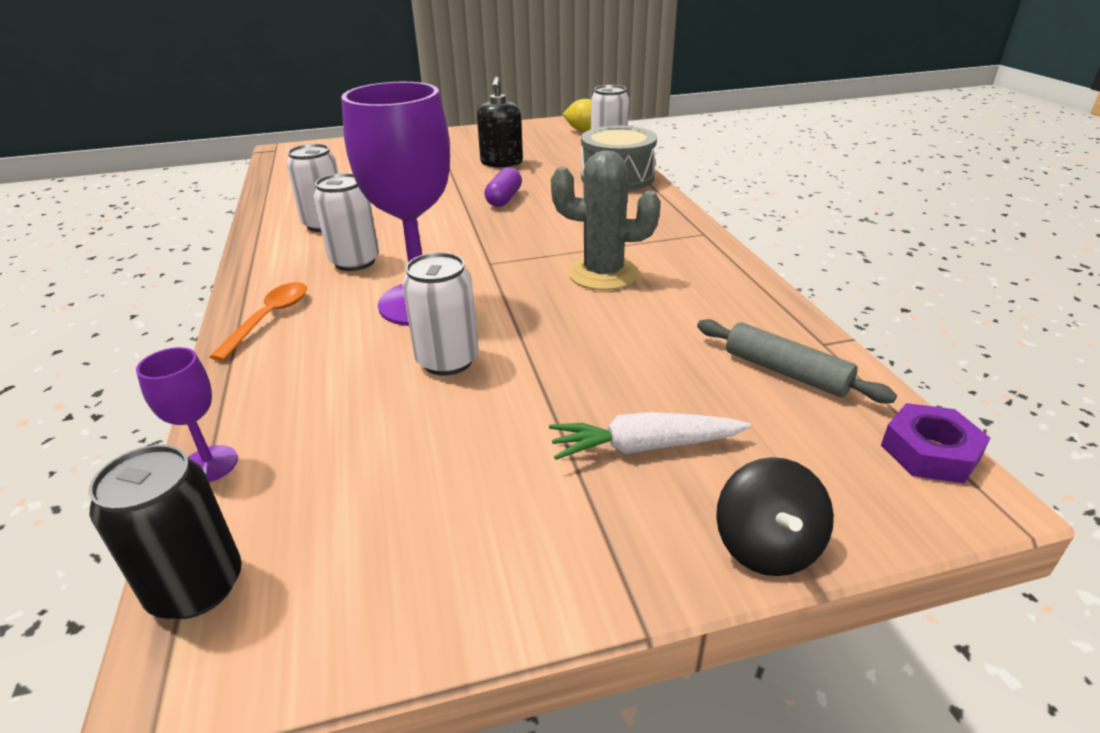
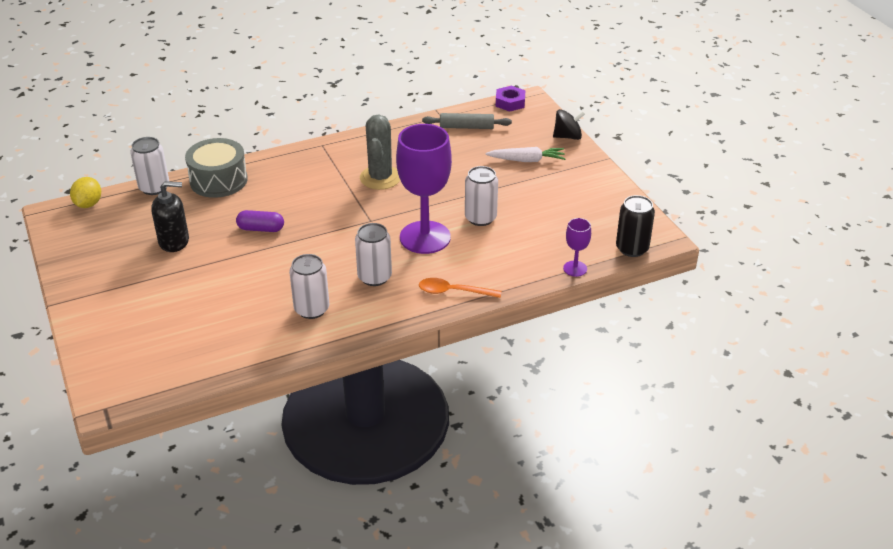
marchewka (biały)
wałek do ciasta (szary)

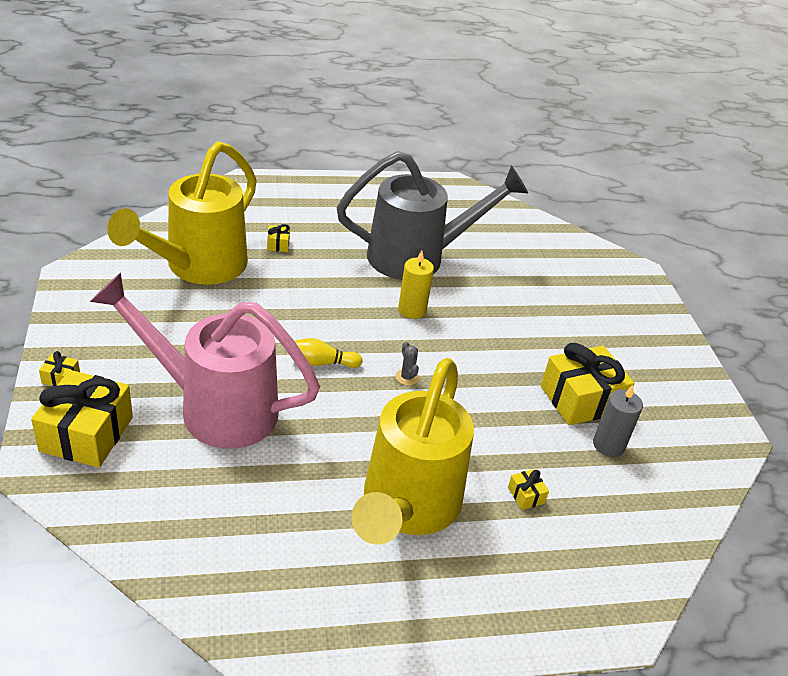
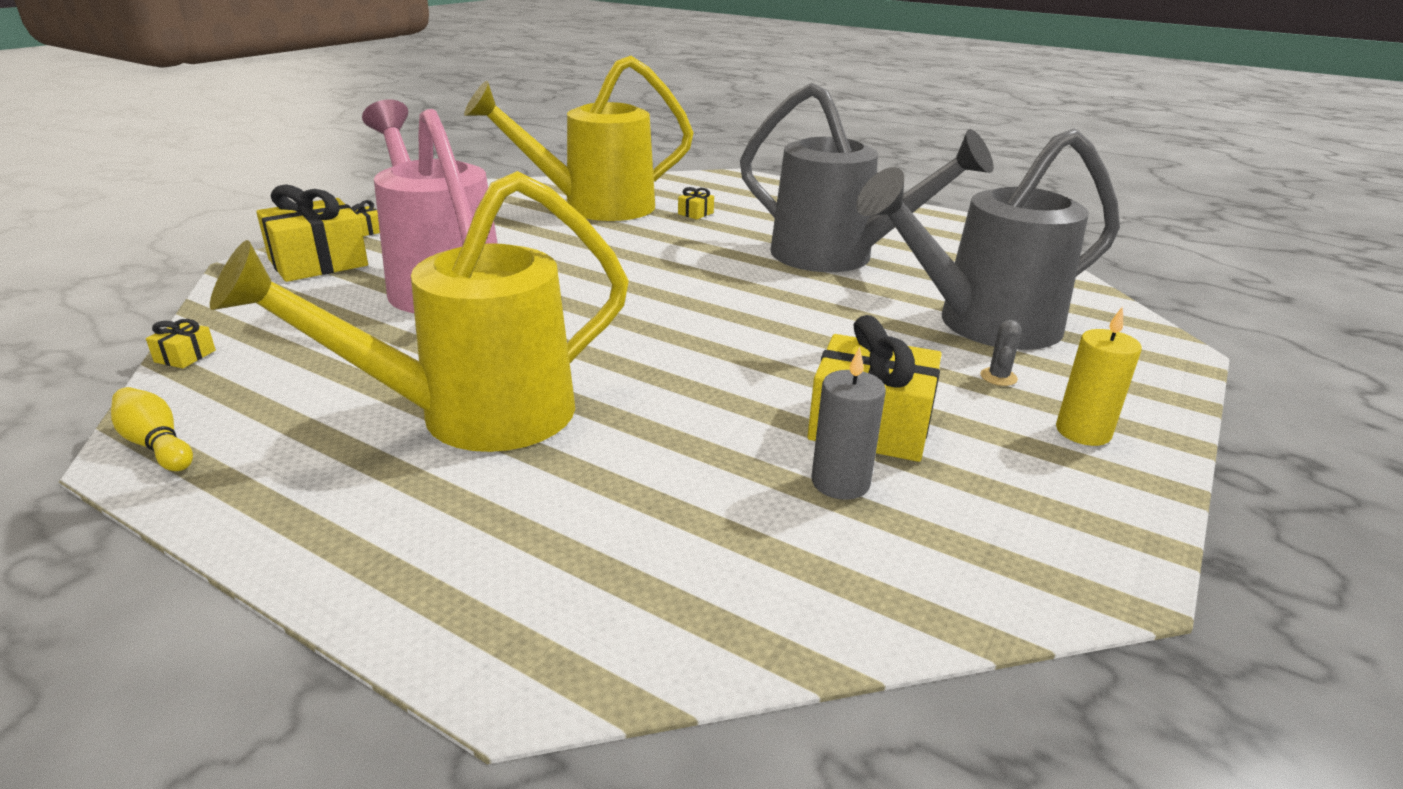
kręgiel (żółty)
kaktus (szary)
świeca (żółty)
prezent (żółty) (no. 1 from left)
konewka (szary) (no. 2 from left)

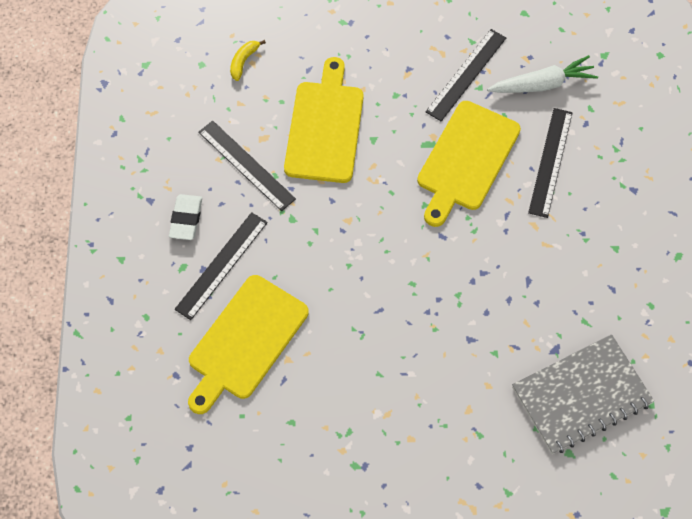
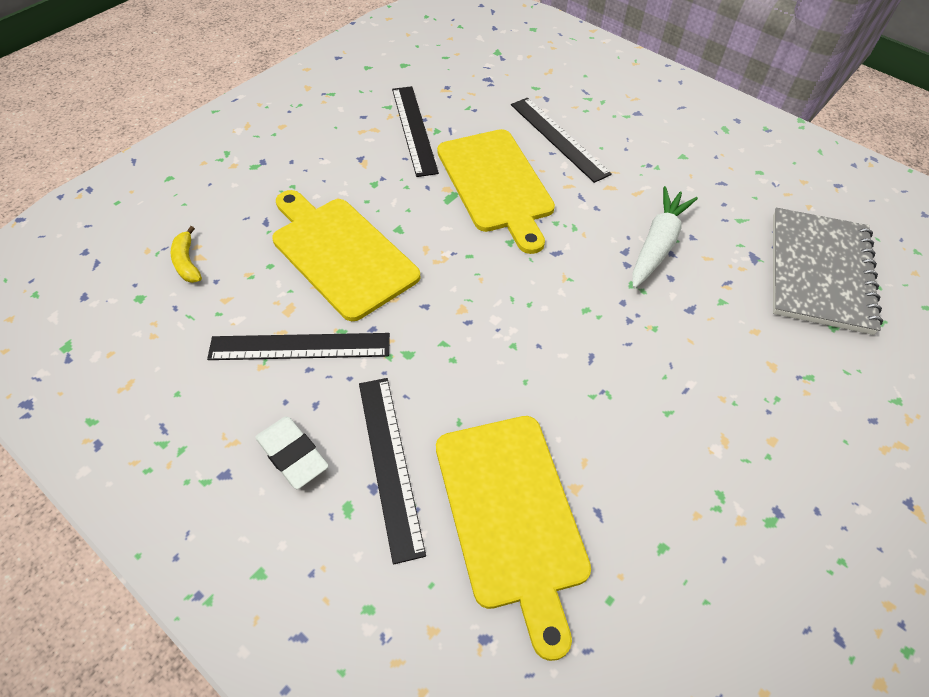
marchewka (biały)

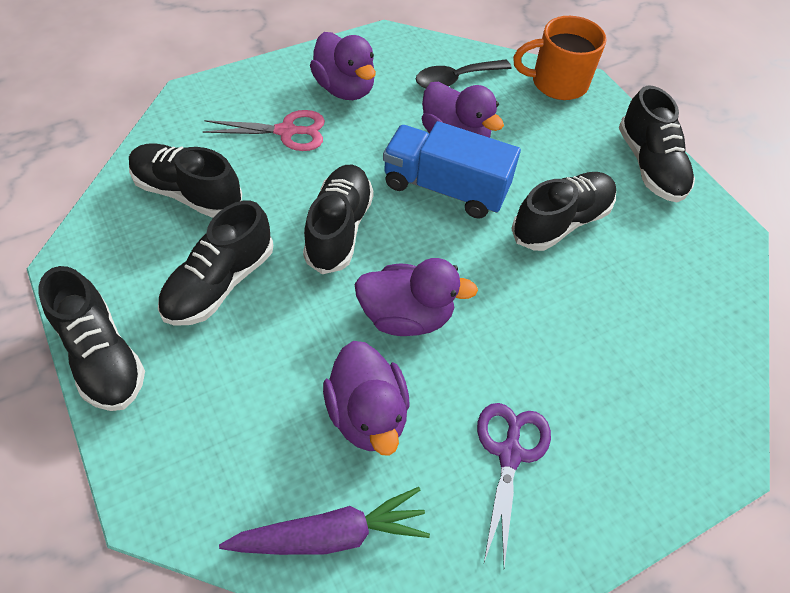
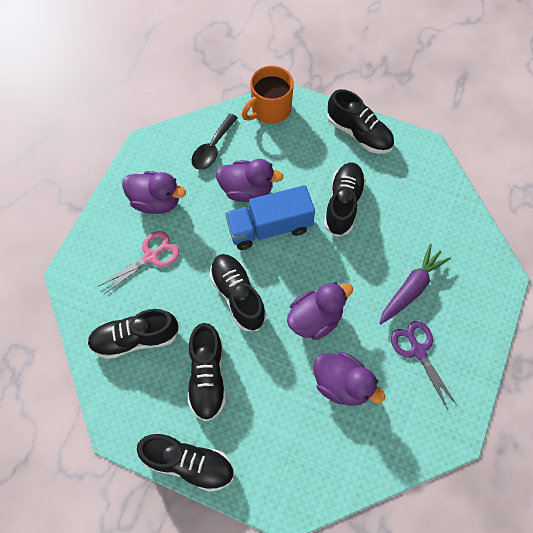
marchewka (fioletowy)

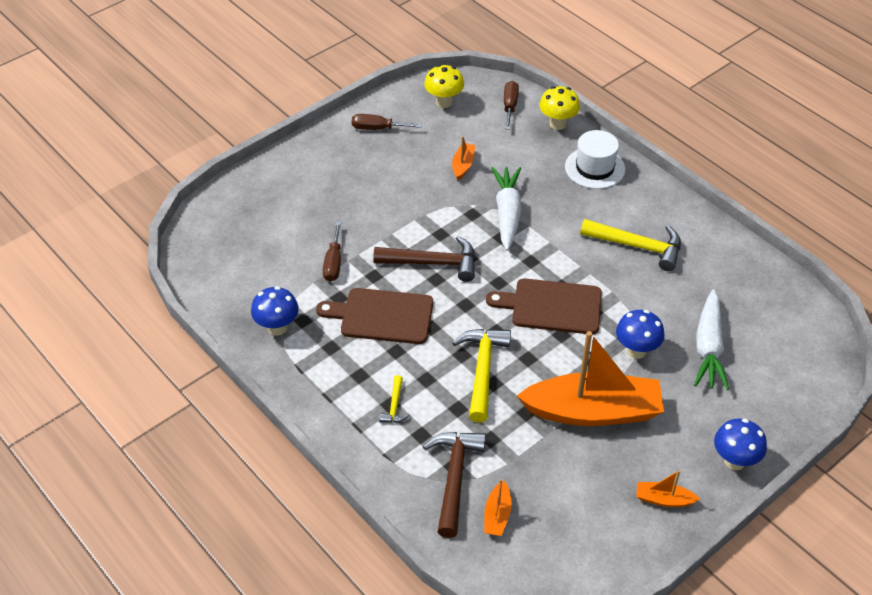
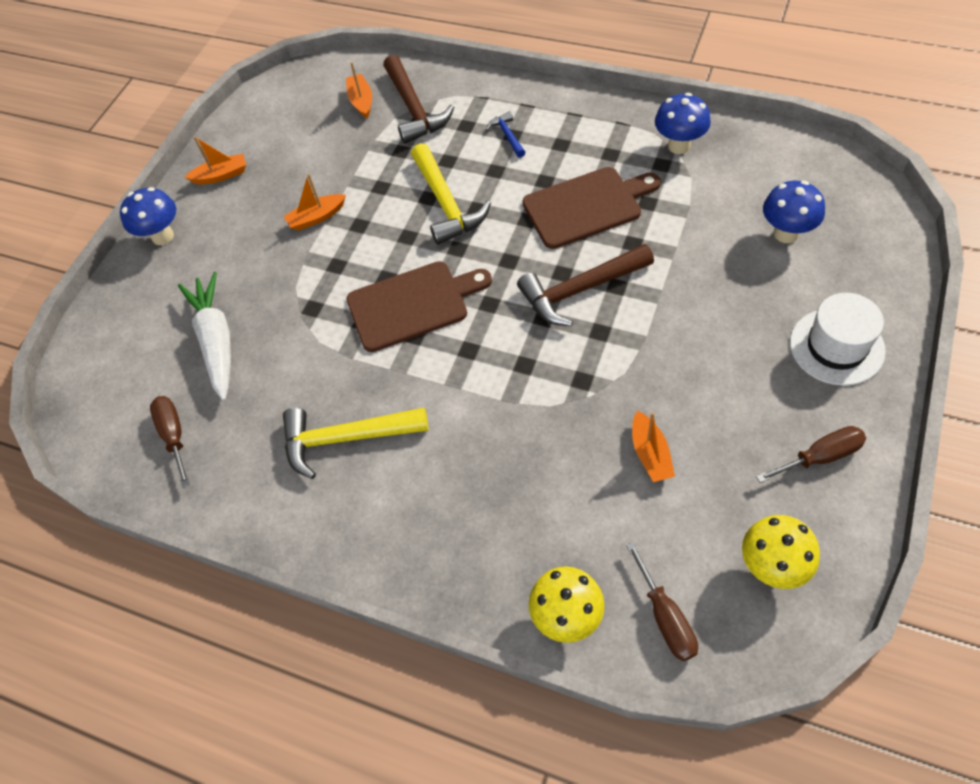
śrubokręt (brązowy) (no. 1 from left)
młotek (niebieski)
marchewka (biały) (no. 1 from left in the first image)
łódka (pomarańczowy) (no. 2 from left)
kapelusz (biały)
grzyb (niebieski) (no. 3 from left)

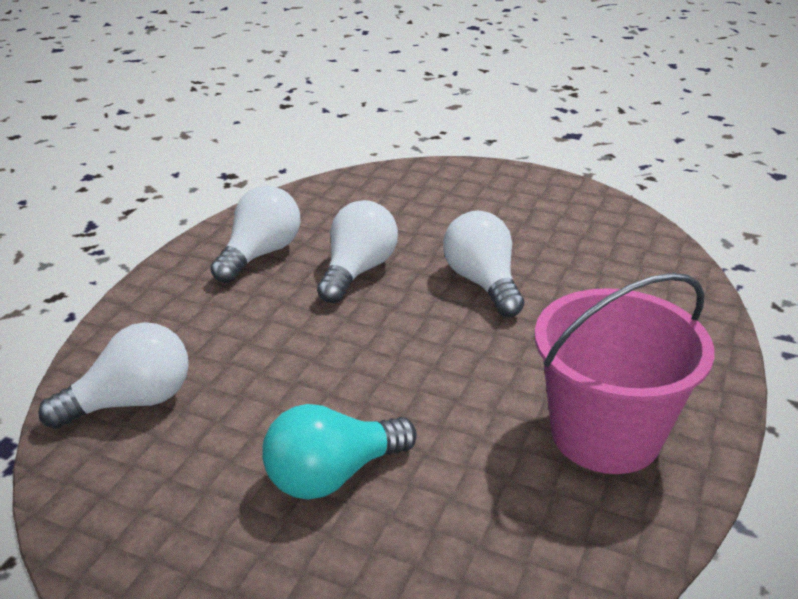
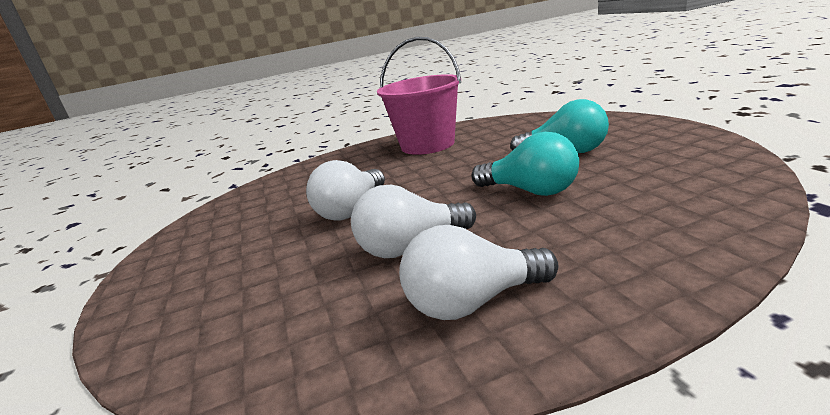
żarówka (biały) (no. 1 from left in the first image)
żarówka (turkusowy) (no. 1 from left)

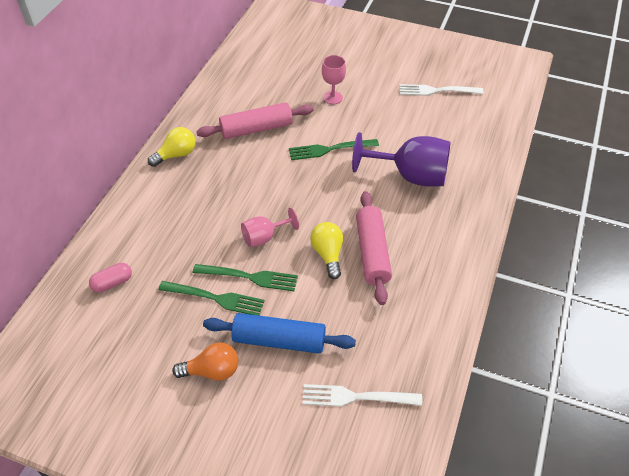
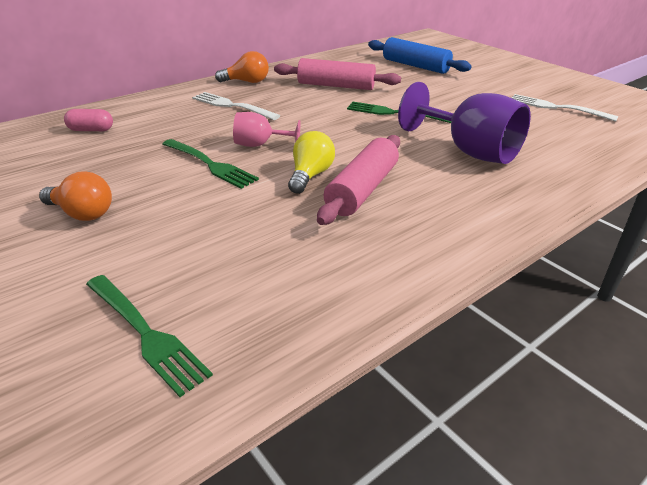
żarówka (pomarańczowy) (no. 2 from left)
widelec (zielony) (no. 1 from left)
wałek do ciasta (niebieski)
widelec (biały) (no. 1 from left)
kielich (różowy) (no. 2 from left in the first image)

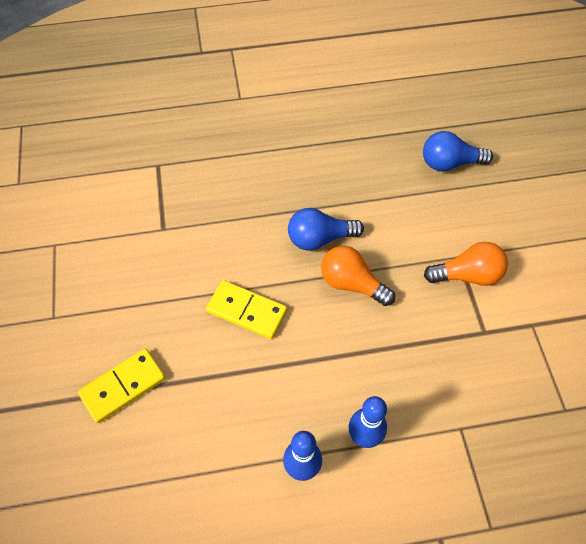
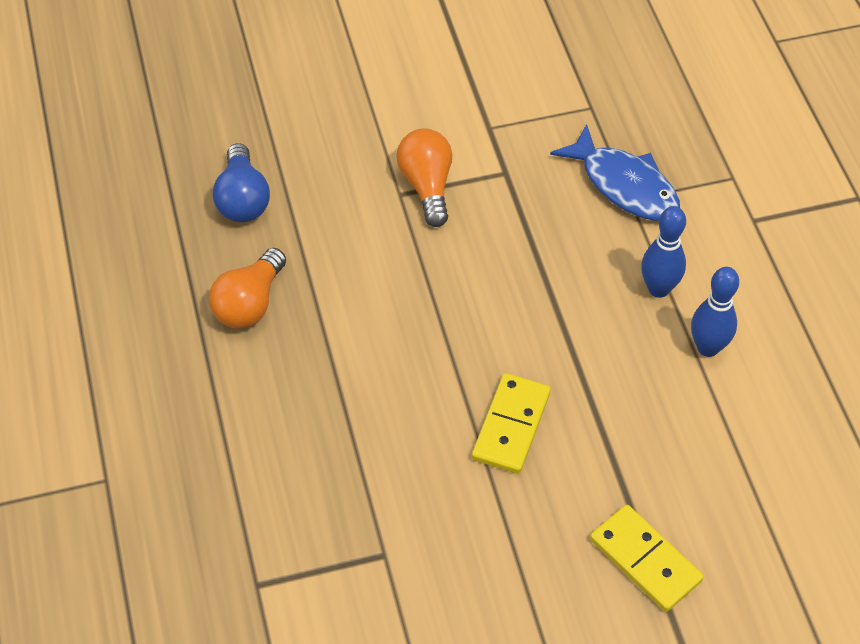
żarówka (niebieski) (no. 1 from left in the first image)
żarówka (pomarańczowy) (no. 1 from left)
ryba (niebieski)

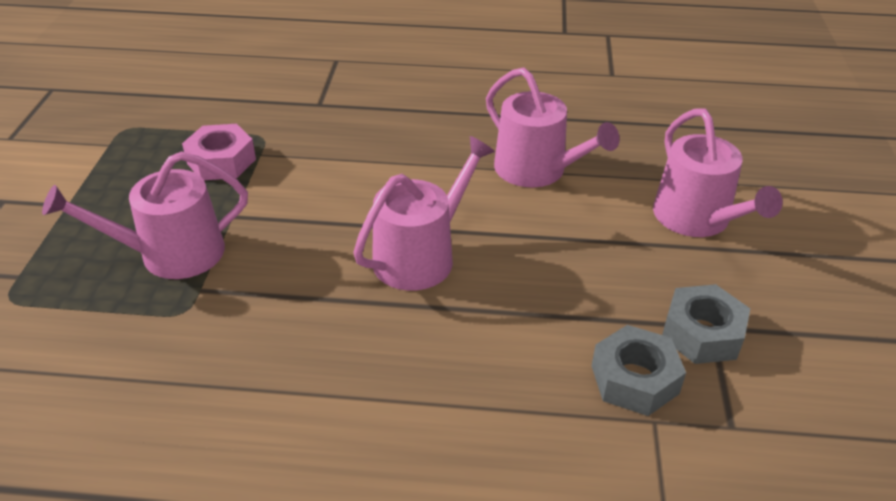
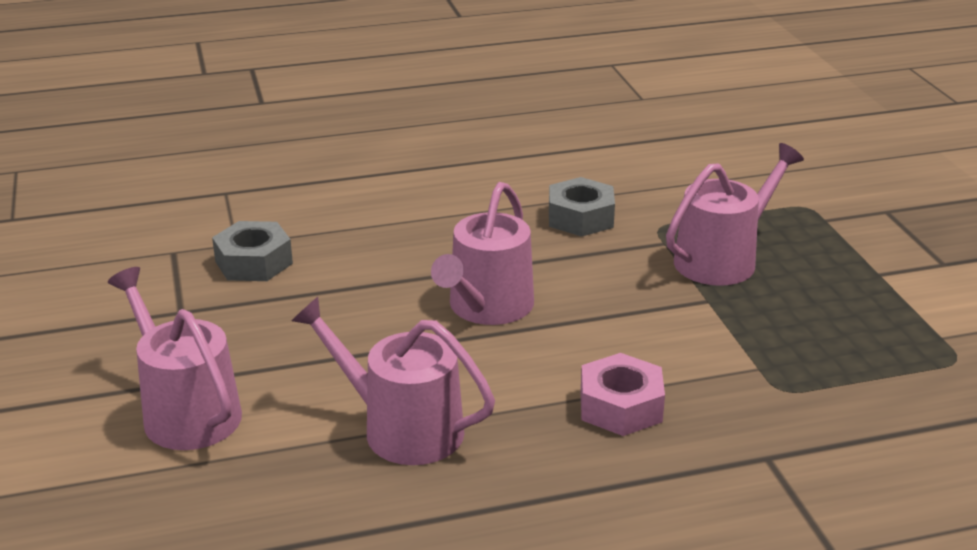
nakrętka (różowy)
nakrętka (szary) (no. 2 from left)

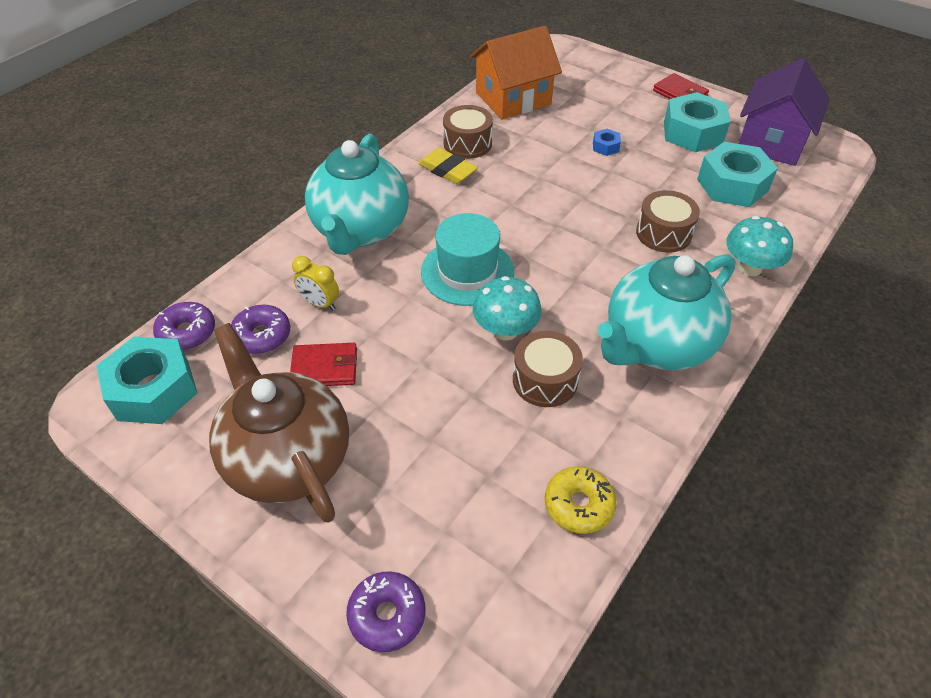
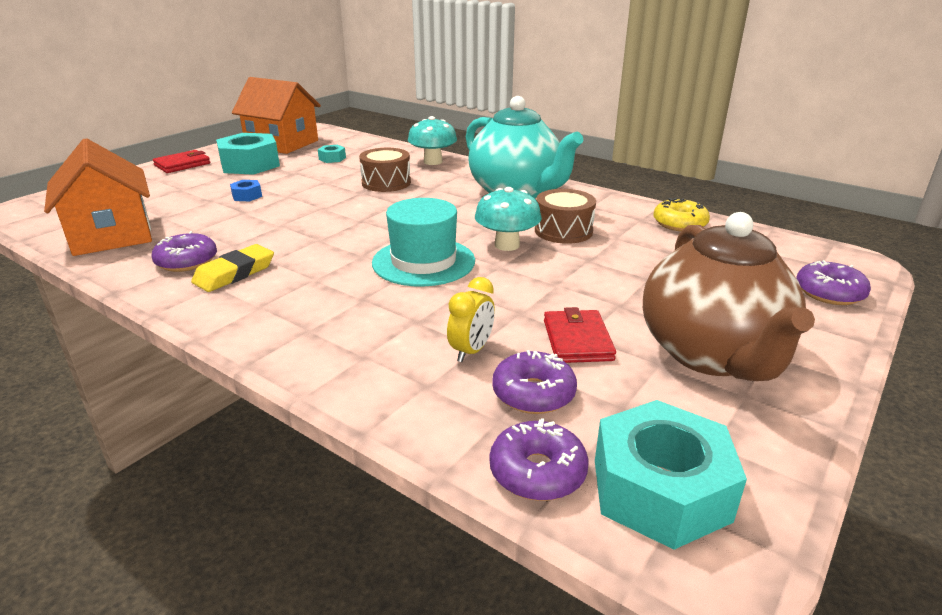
imbryk (brązowy)
imbryk (turkusowy) (no. 1 from left in the first image)
donut (fioletowy) (no. 1 from left)
nakrętka (turkusowy) (no. 2 from left)
domek (pomarańczowy) (no. 2 from left)

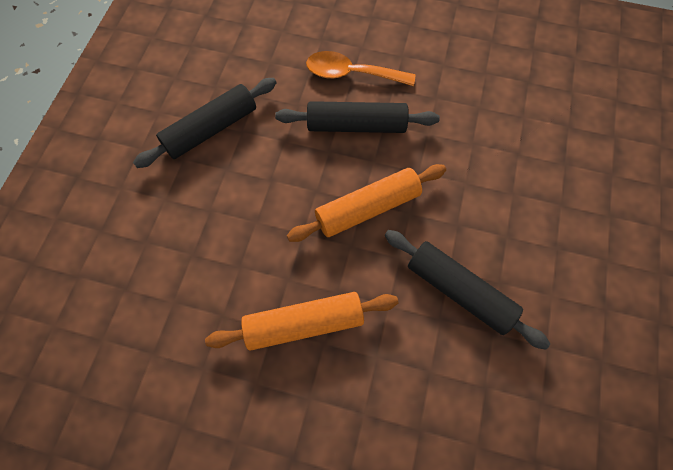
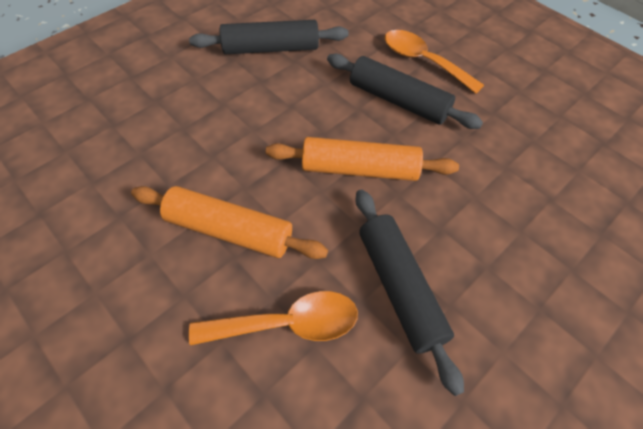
łyżka (pomarańczowy) (no. 1 from left)

